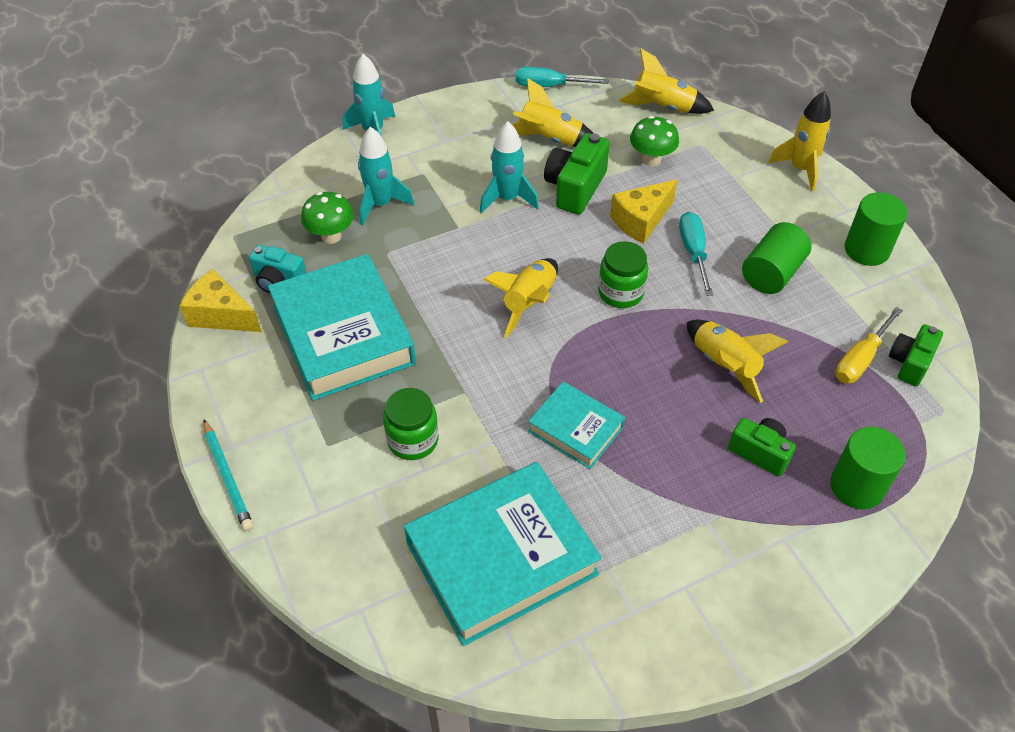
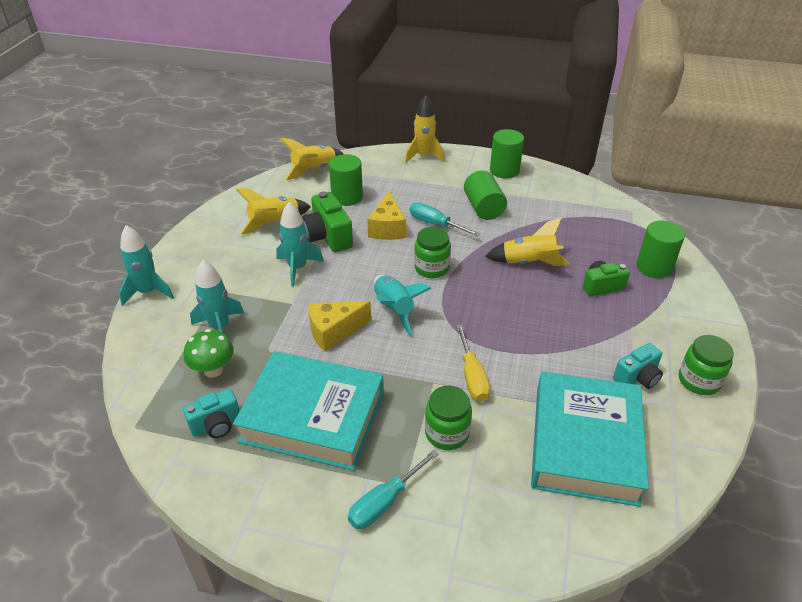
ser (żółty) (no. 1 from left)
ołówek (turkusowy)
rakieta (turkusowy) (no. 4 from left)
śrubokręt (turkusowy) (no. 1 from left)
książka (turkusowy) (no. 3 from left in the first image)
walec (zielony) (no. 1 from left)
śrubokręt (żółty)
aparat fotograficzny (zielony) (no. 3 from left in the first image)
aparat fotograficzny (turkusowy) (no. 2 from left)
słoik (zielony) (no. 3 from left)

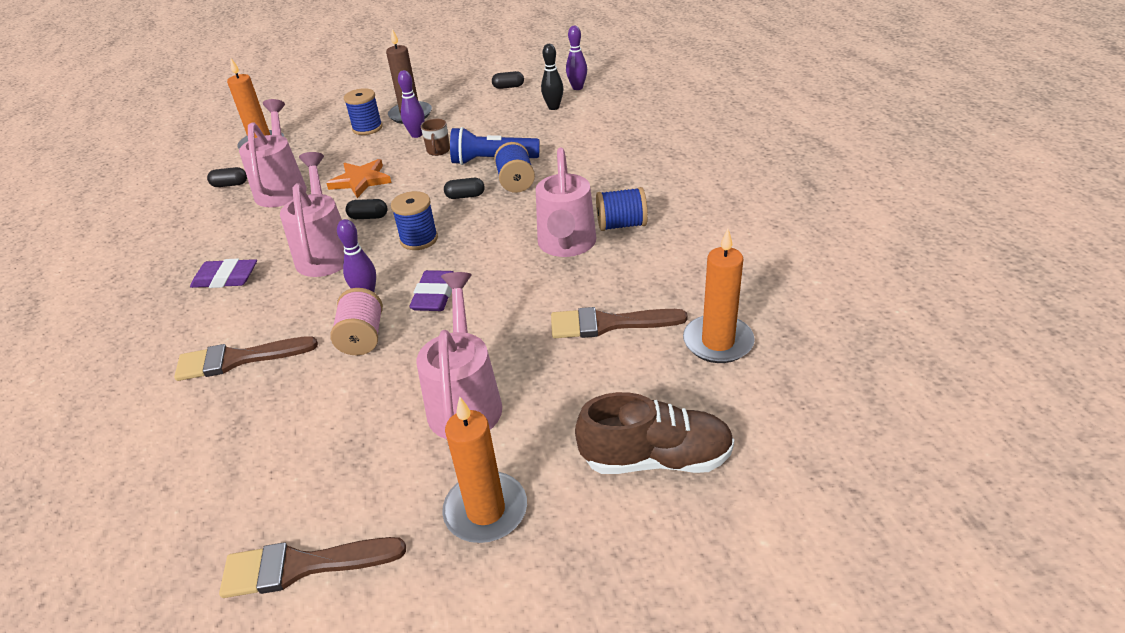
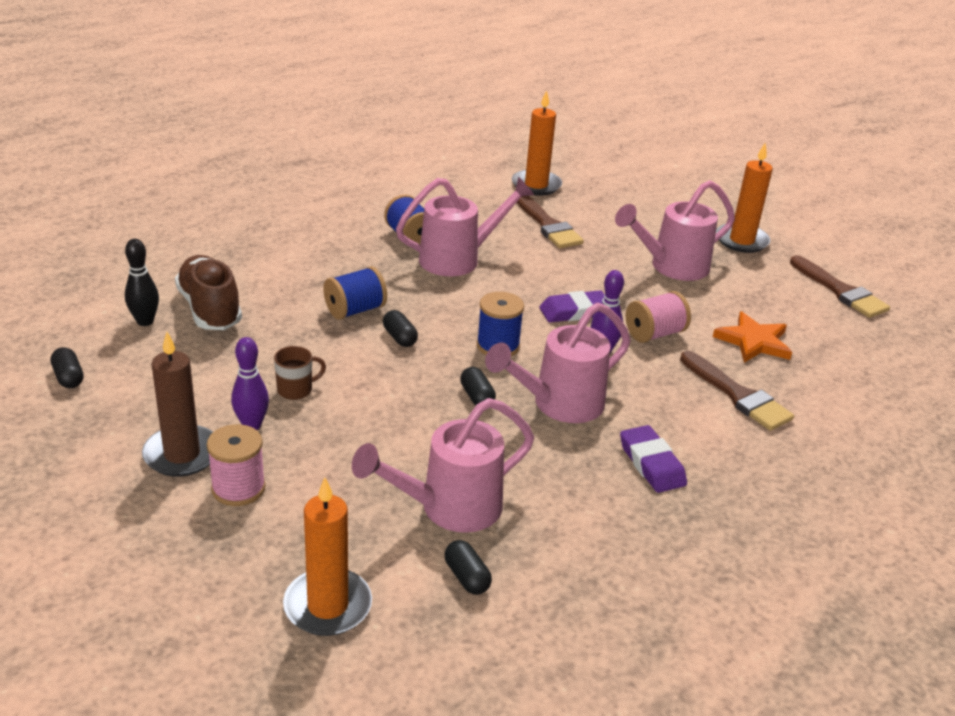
gwiazda (pomarańczowy)
szpulka (różowy) (no. 1 from left)
latarka (niebieski)
kręgiel (fioletowy) (no. 3 from left in the first image)
but (brązowy)

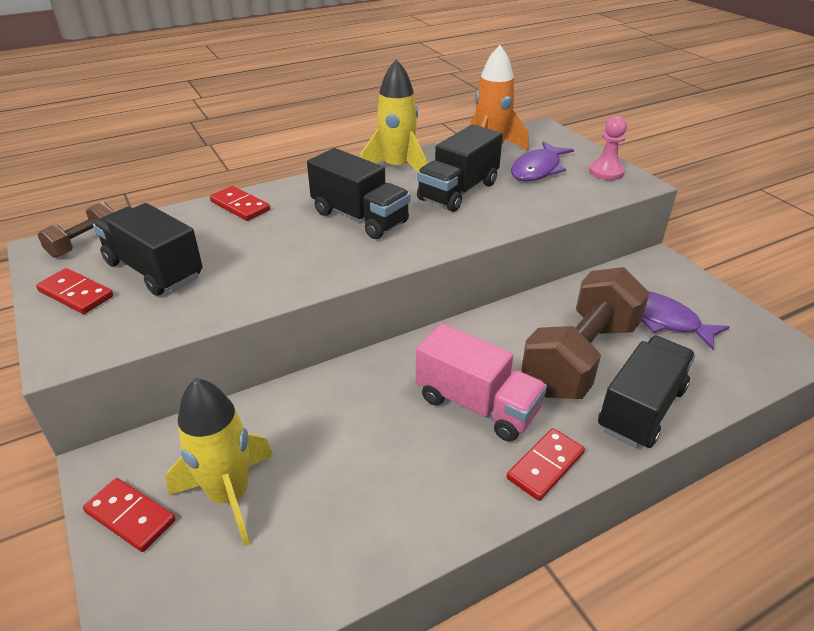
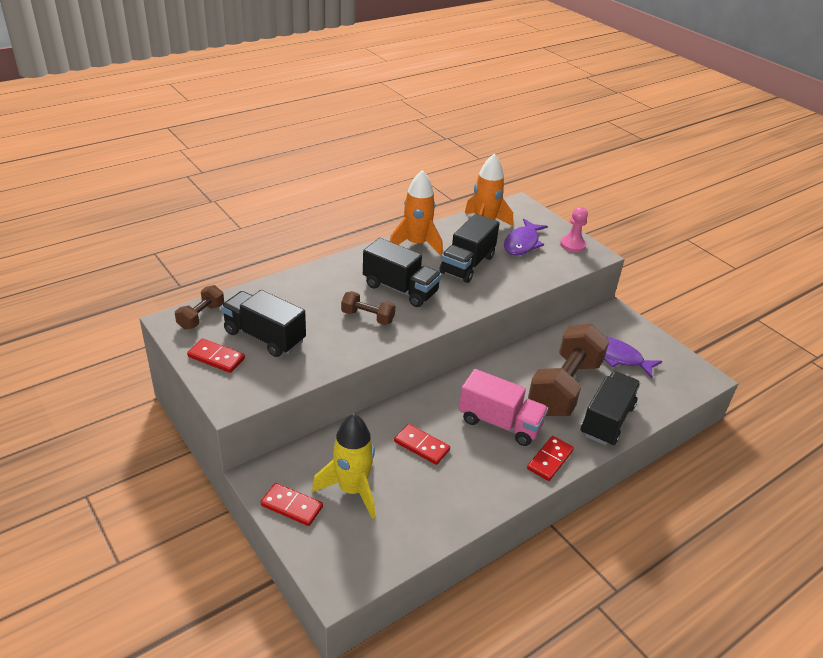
kostka domina (czerwony) (no. 3 from left)
rakieta (pomarańczowy) (no. 1 from left)
hantel (brązowy) (no. 2 from left)

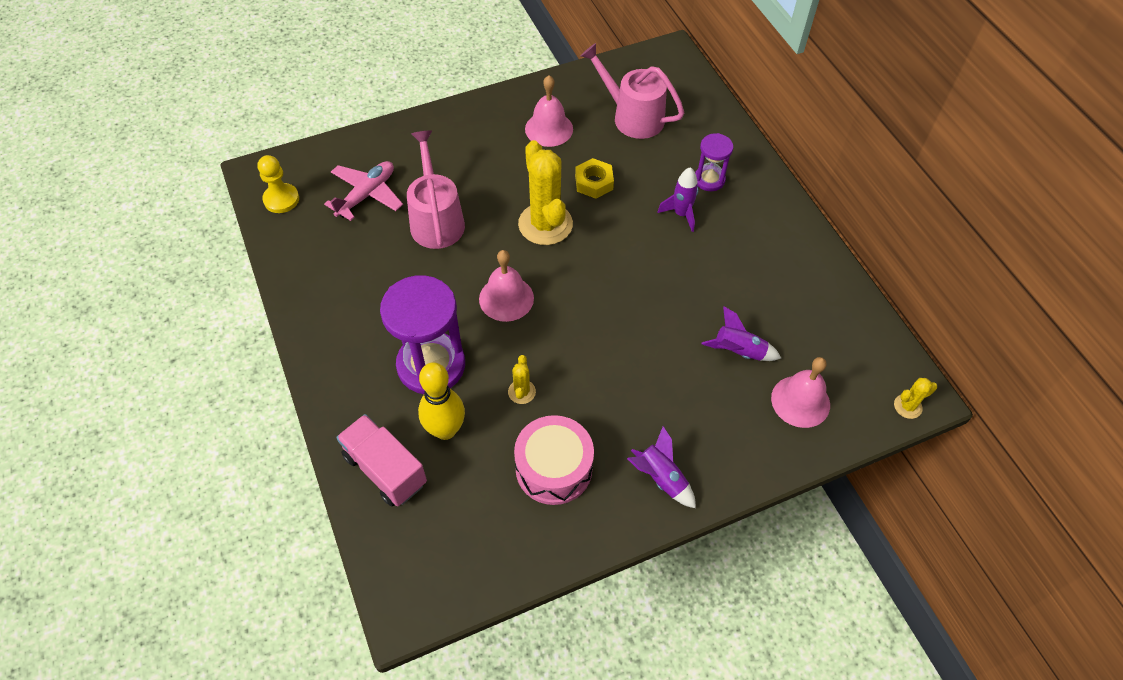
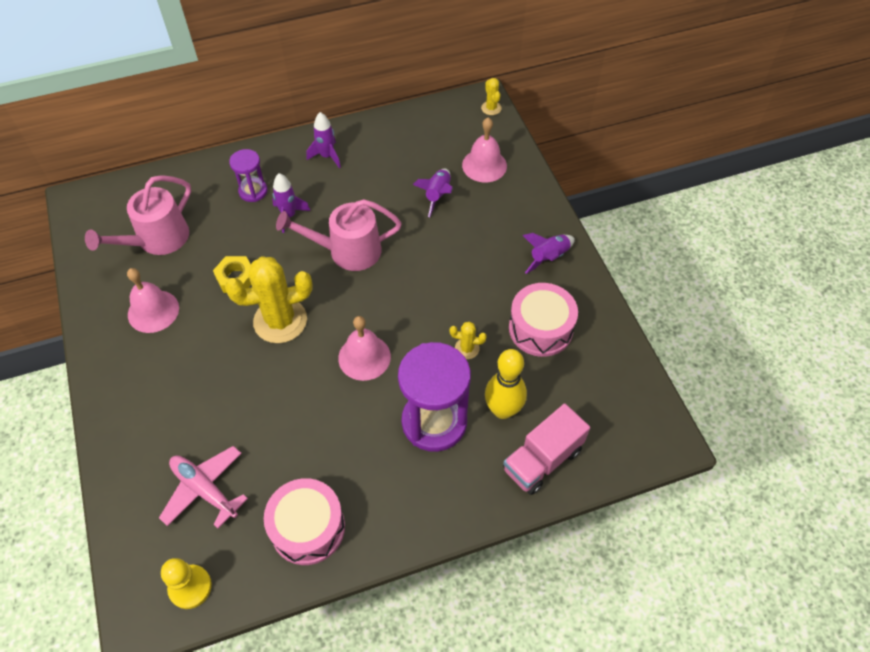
konewka (różowy) (no. 2 from left)
bęben (różowy) (no. 1 from left)
rakieta (fioletowy) (no. 2 from left)

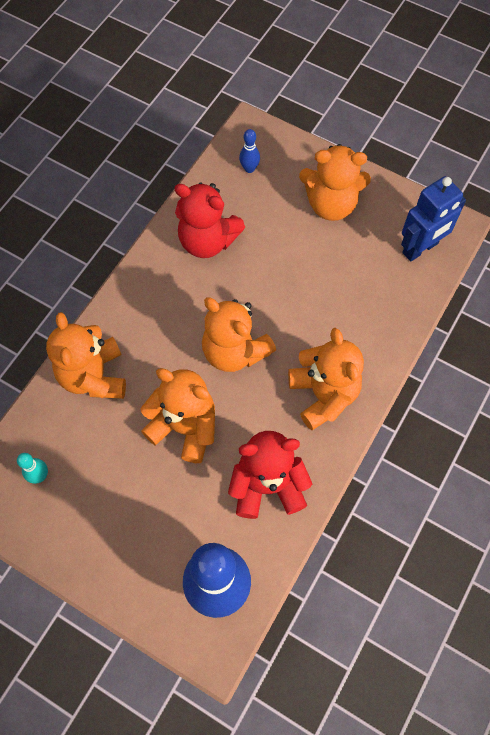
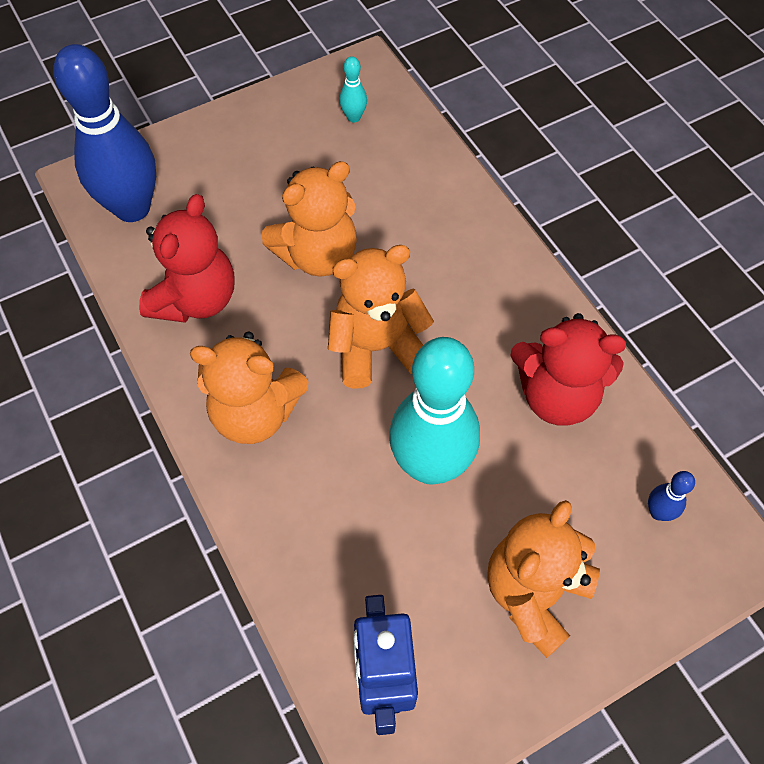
miś (pomarańczowy) (no. 1 from left in the first image)
miś (czerwony) (no. 2 from left)
kręgiel (turkusowy) (no. 2 from left)

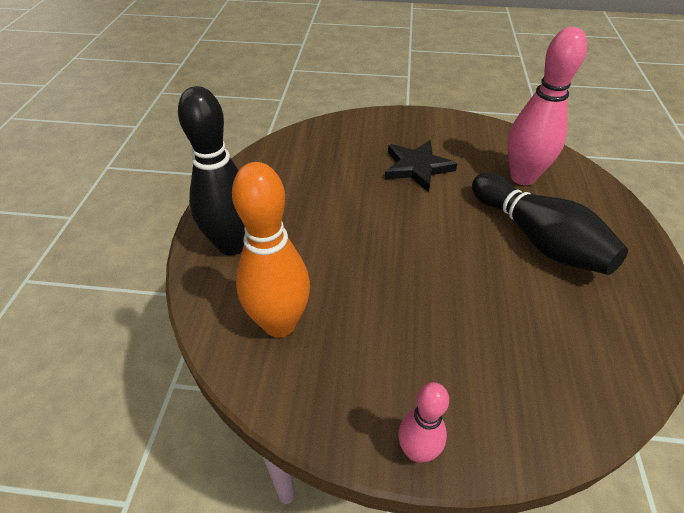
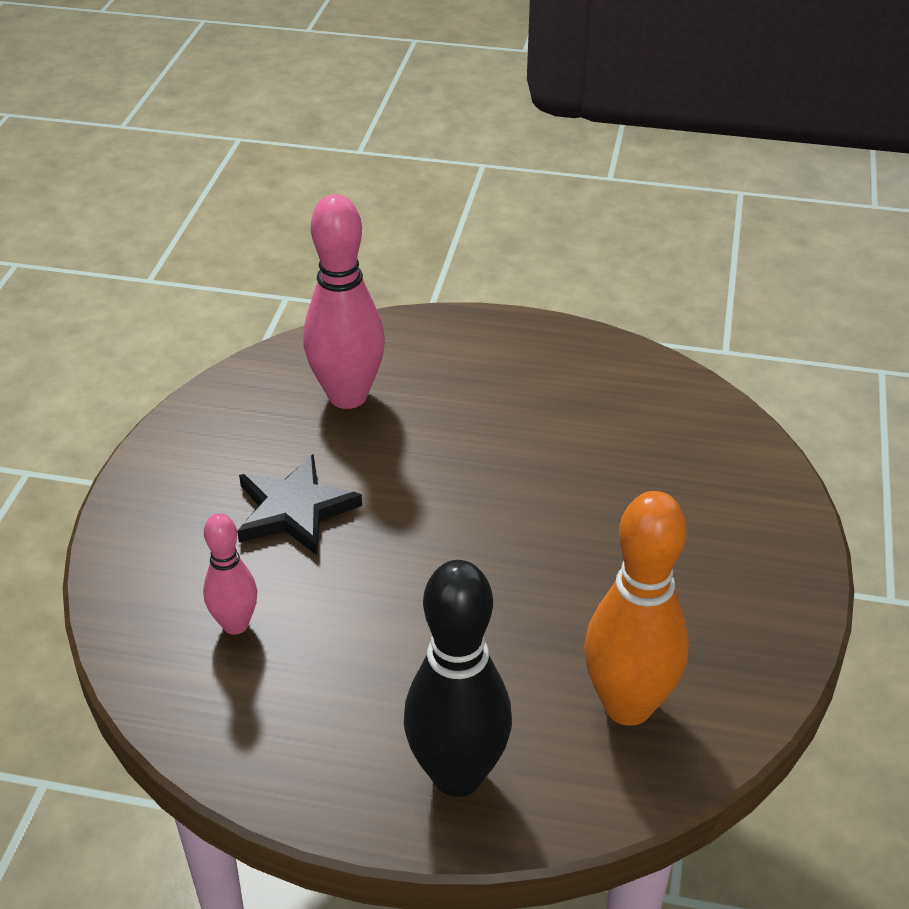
kręgiel (różowy) (no. 1 from left)
kręgiel (czarny) (no. 2 from left in the first image)

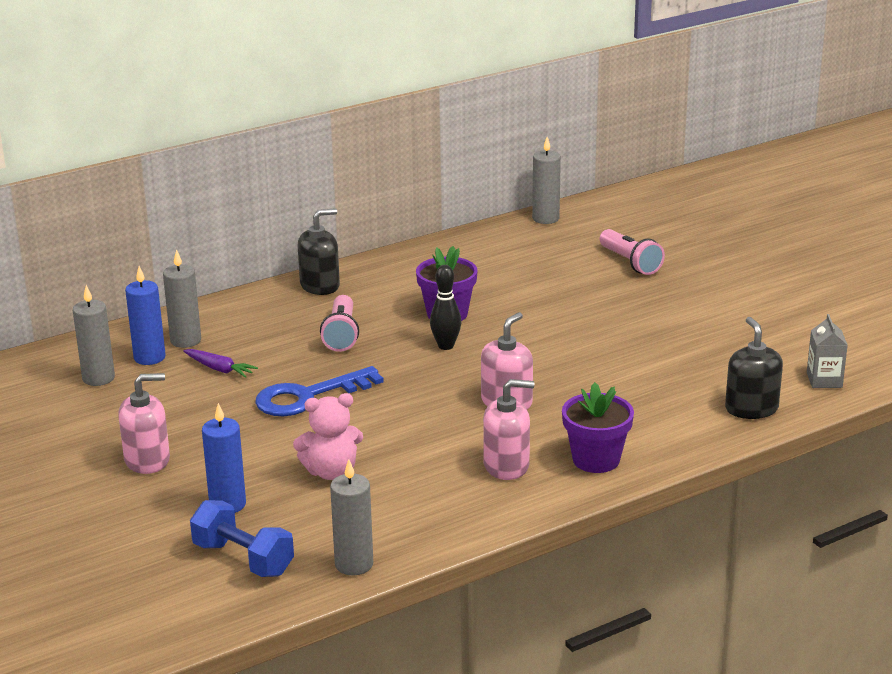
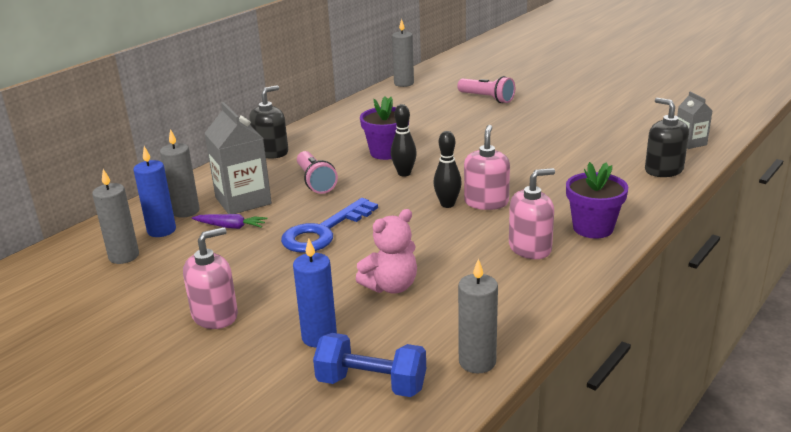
karton mleka (szary) (no. 1 from left)
kręgiel (czarny) (no. 2 from left)

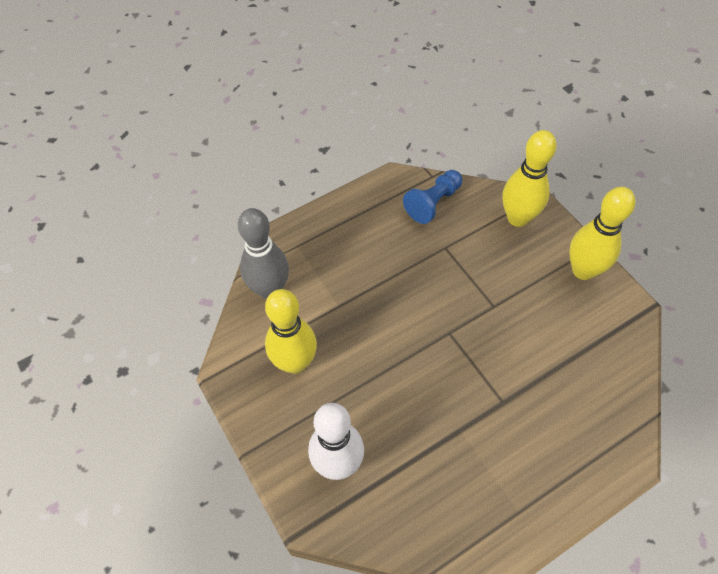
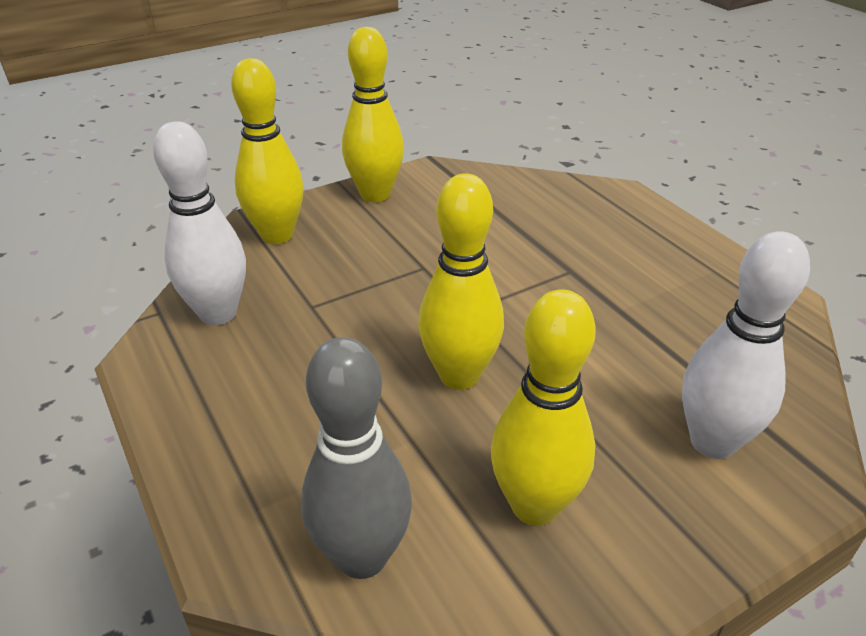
kręgiel (biały) (no. 1 from left)
kręgiel (żółty) (no. 3 from left)

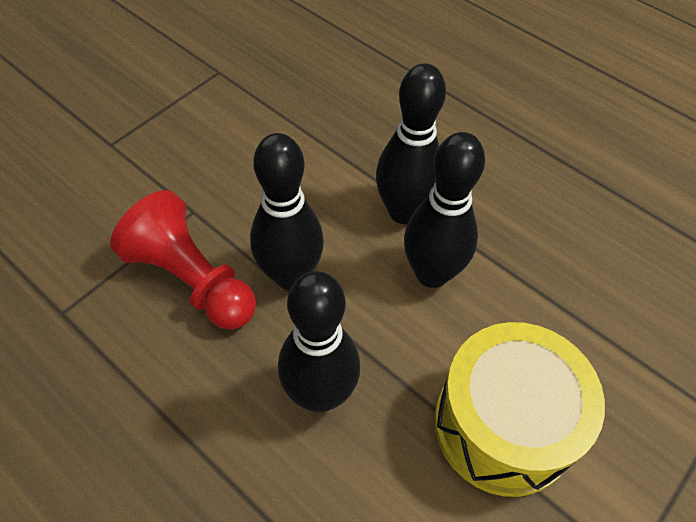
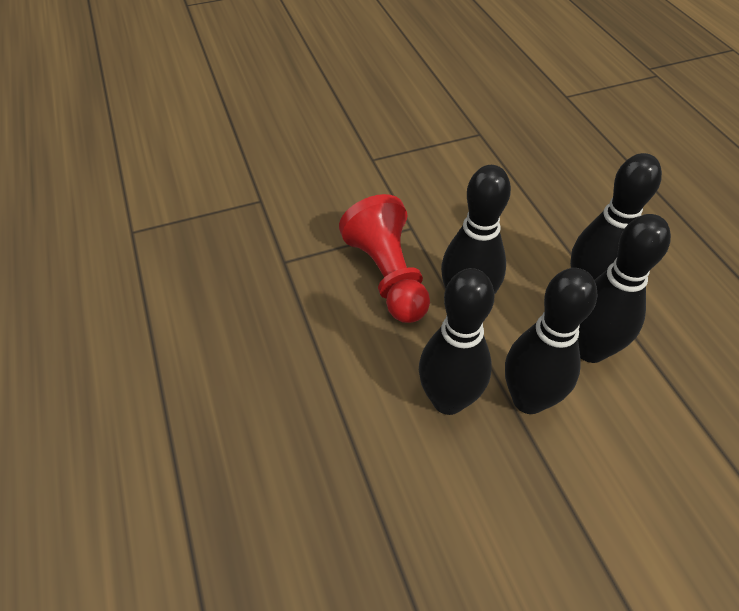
bęben (żółty)
kręgiel (czarny) (no. 3 from left)

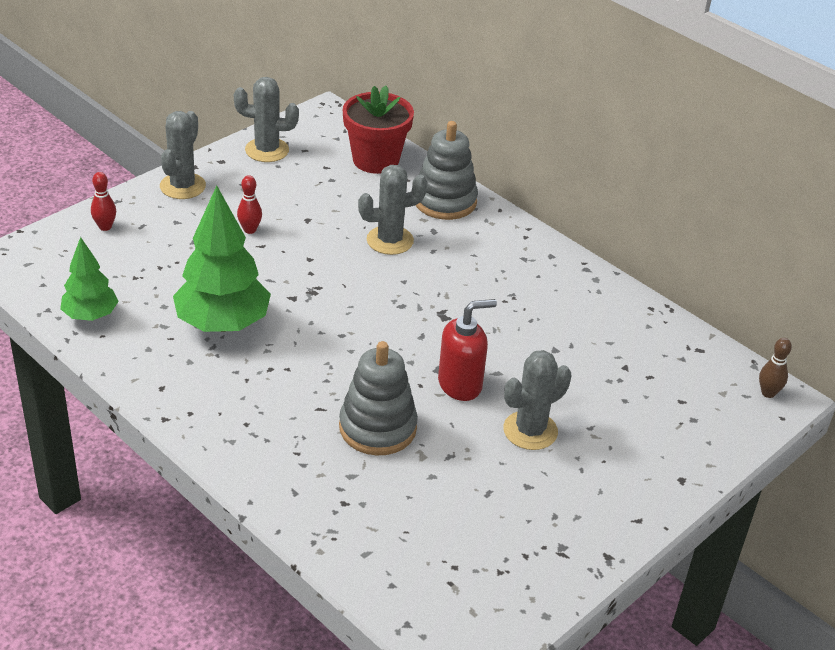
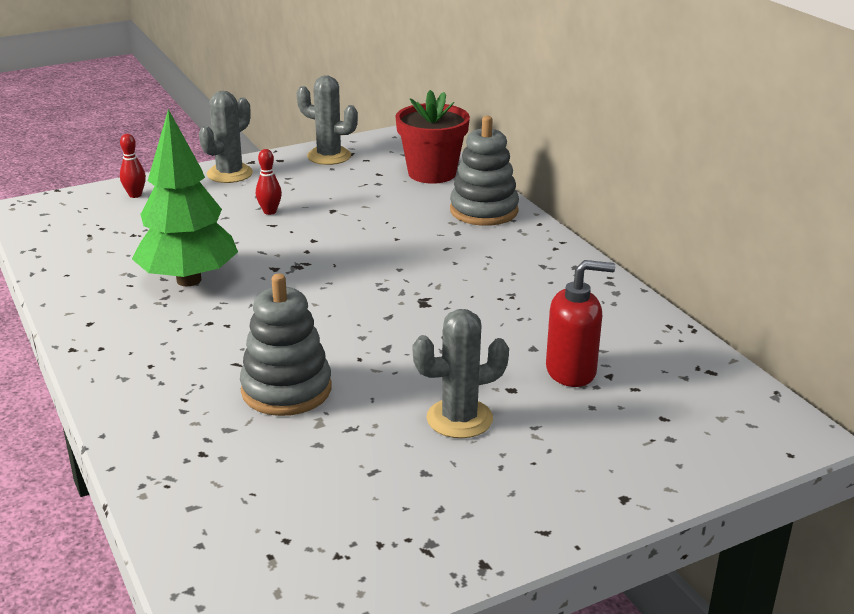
drzewko (zielony) (no. 1 from left in the first image)
kaktus (szary) (no. 3 from left in the first image)
dozownik mydła (czerwony)
kręgiel (brązowy)

